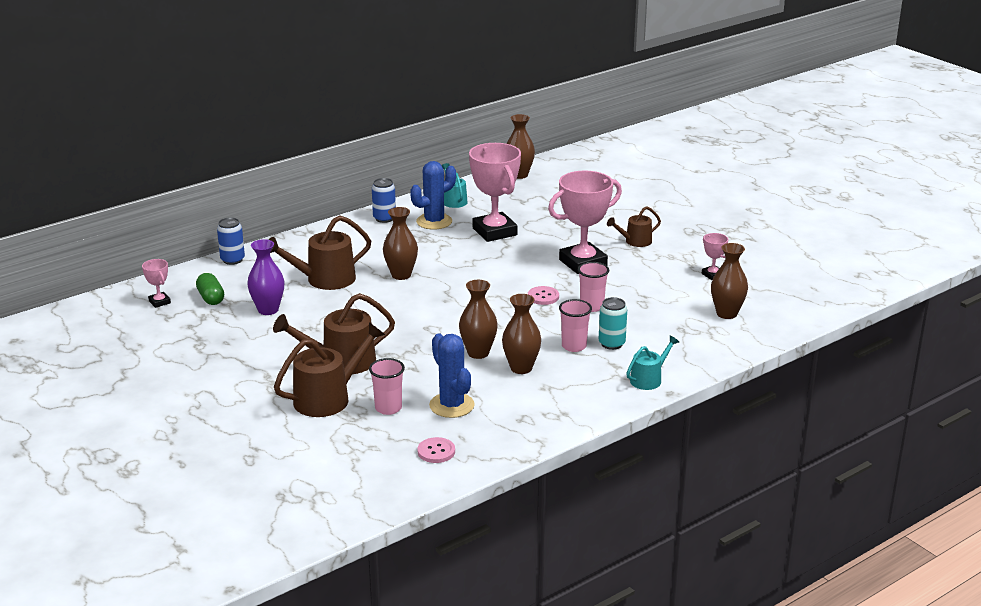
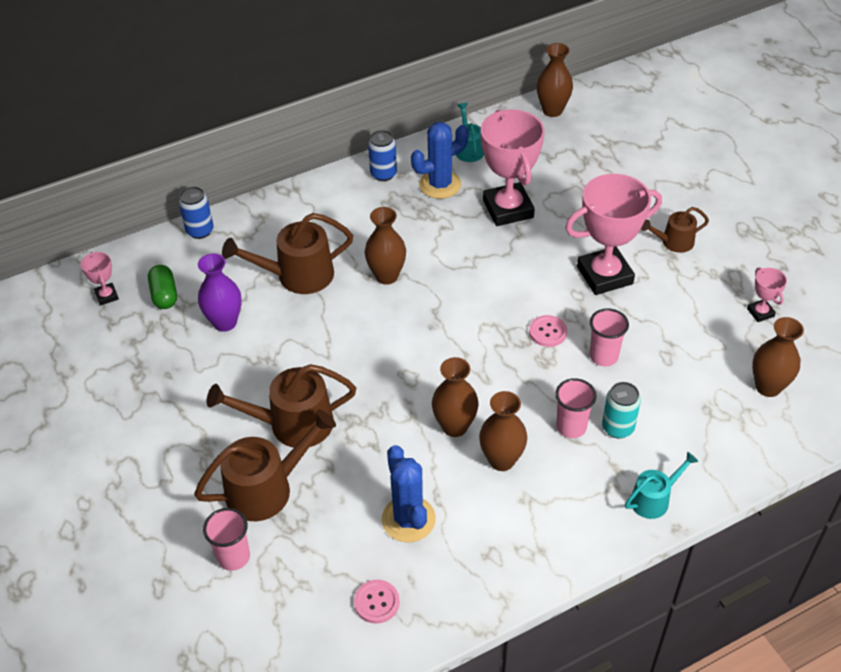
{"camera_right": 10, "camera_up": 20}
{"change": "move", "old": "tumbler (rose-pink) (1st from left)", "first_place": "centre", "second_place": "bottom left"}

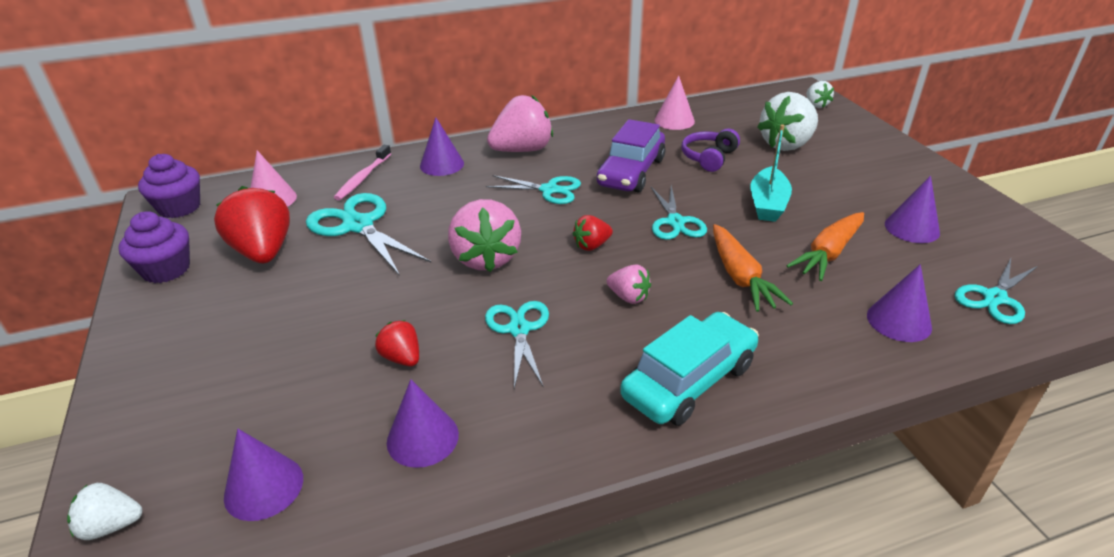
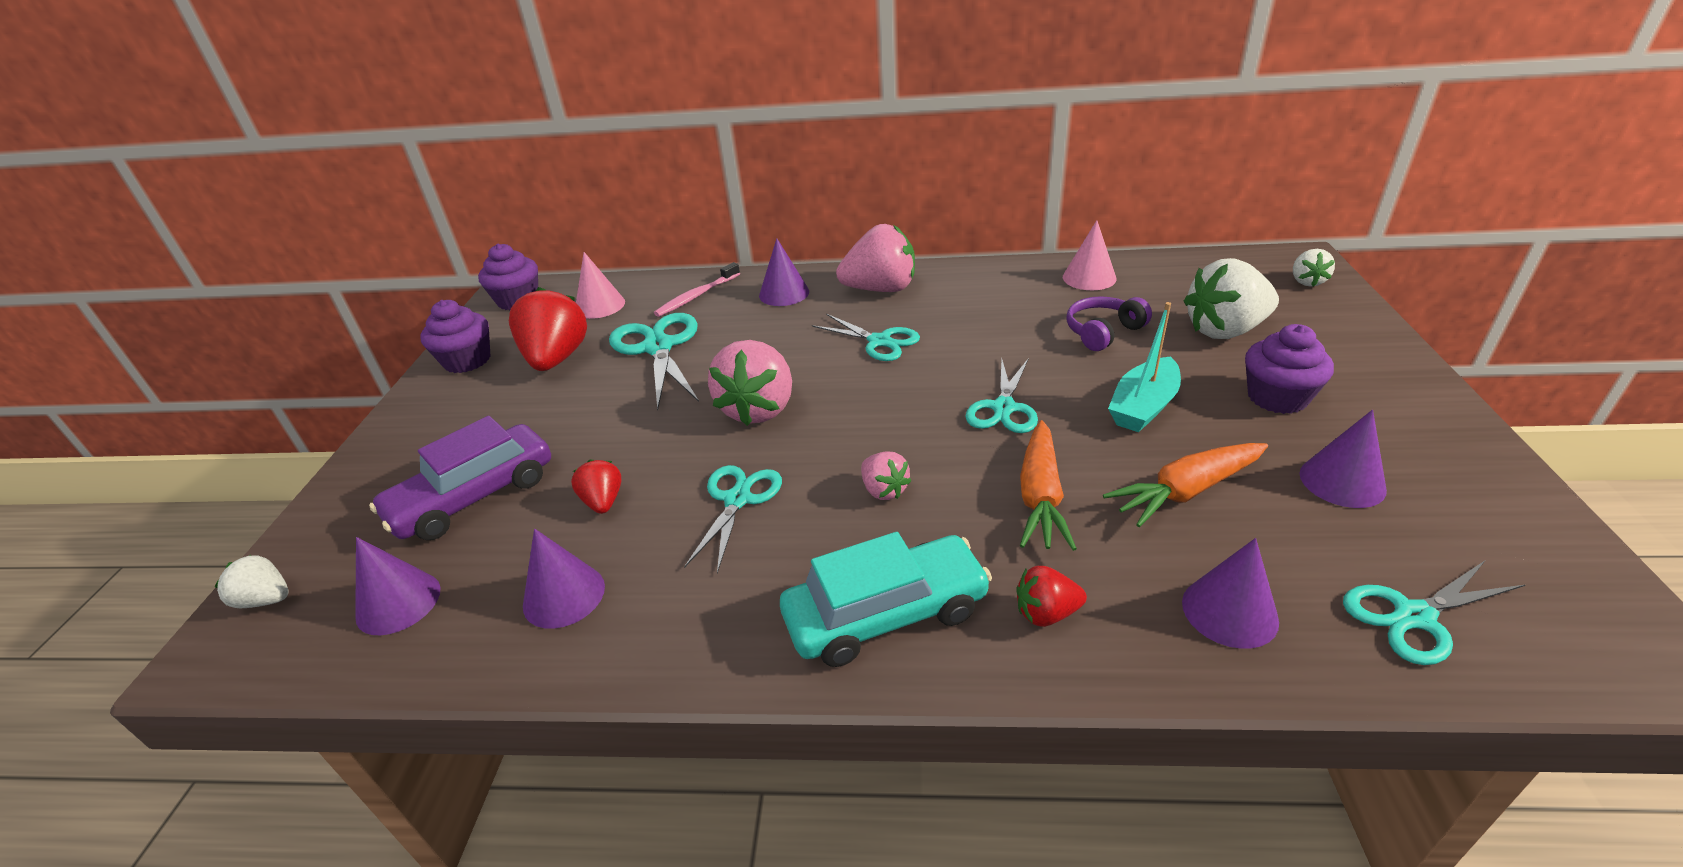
{"camera_right": 25, "camera_up": 0}
{"change": "insert", "new": "muffin (violet) (3rd from left)", "second_place": "middle right"}
{"change": "move", "old": "strawberry (crimson) (3rd from left)", "first_place": "centre", "second_place": "bottom centre"}
{"change": "move", "old": "toy car (violet)", "first_place": "top centre", "second_place": "middle left"}

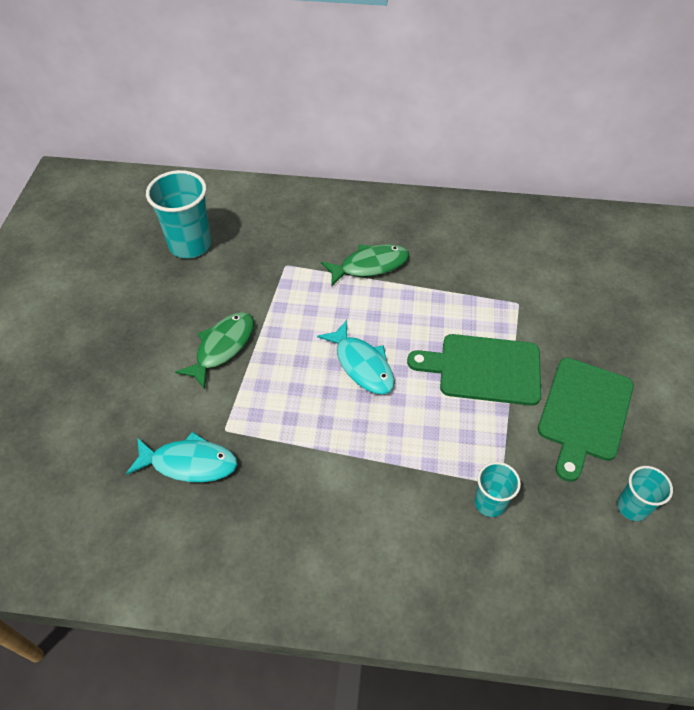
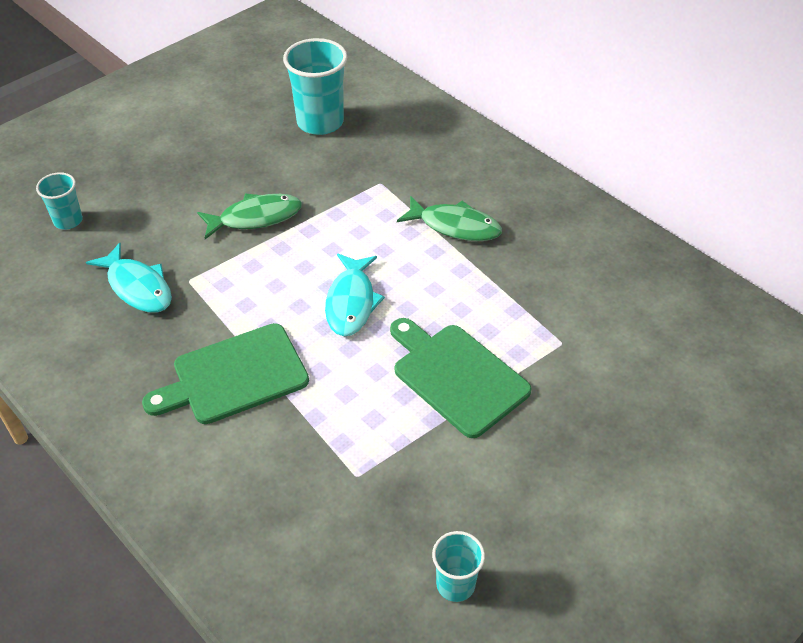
{"camera_right": 40, "camera_up": -5}
{"change": "move", "old": "tumbler (turquoise) (2nd from left in the first image)", "new": "tumbler (turquoise) (1st from left)", "first_place": "bottom right", "second_place": "top left"}
{"change": "move", "old": "bread board (green) (2nd from left in the first image)", "new": "bread board (green) (1st from left)", "first_place": "middle right", "second_place": "middle left"}

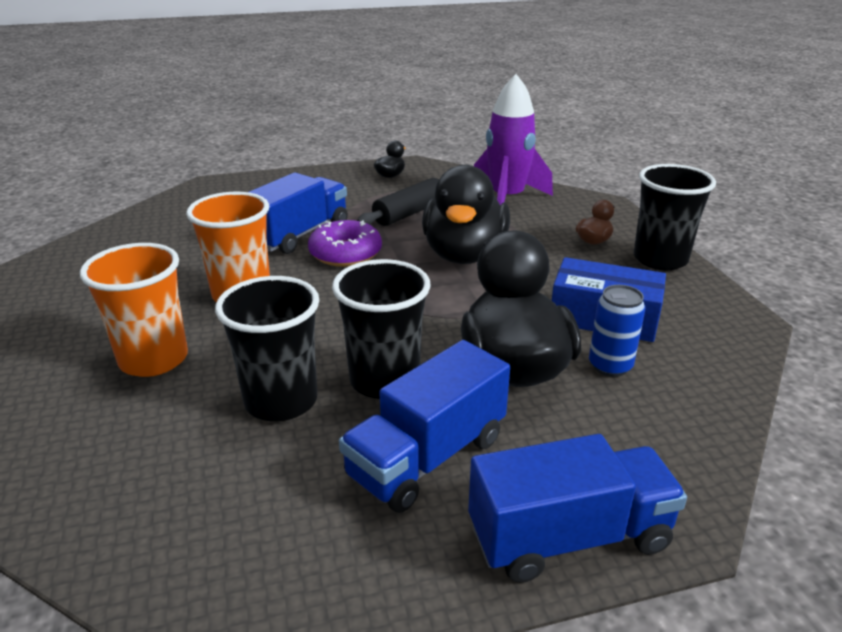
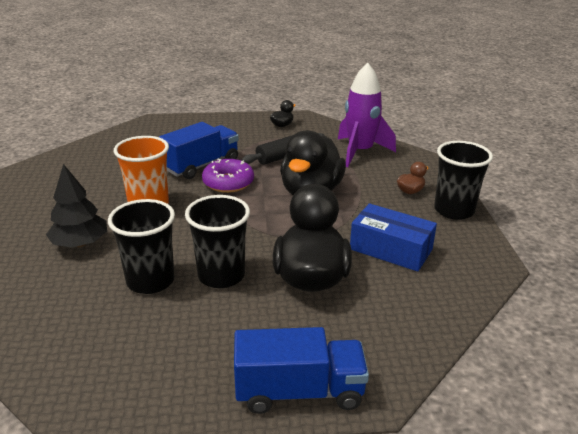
{"camera_right": 10, "camera_up": 0}
{"change": "delete", "old": "lorry (royal blue) (2nd from left)", "first_place": "bottom centre"}
{"change": "delete", "old": "soda can (royal blue)", "first_place": "middle right"}
{"change": "replace", "old": "tumbler (orange) (1st from left)", "new": "fir tree (jet-black)", "first_place": "middle left", "second_place": "middle left"}

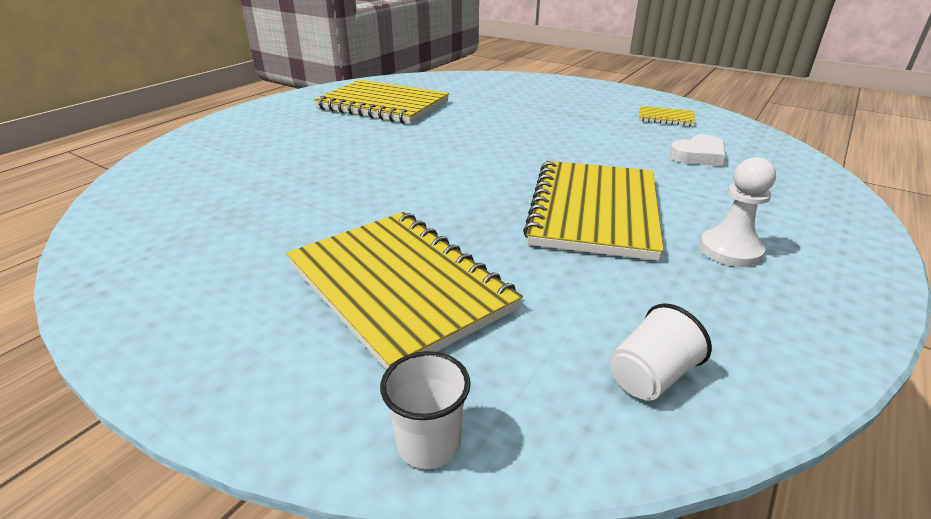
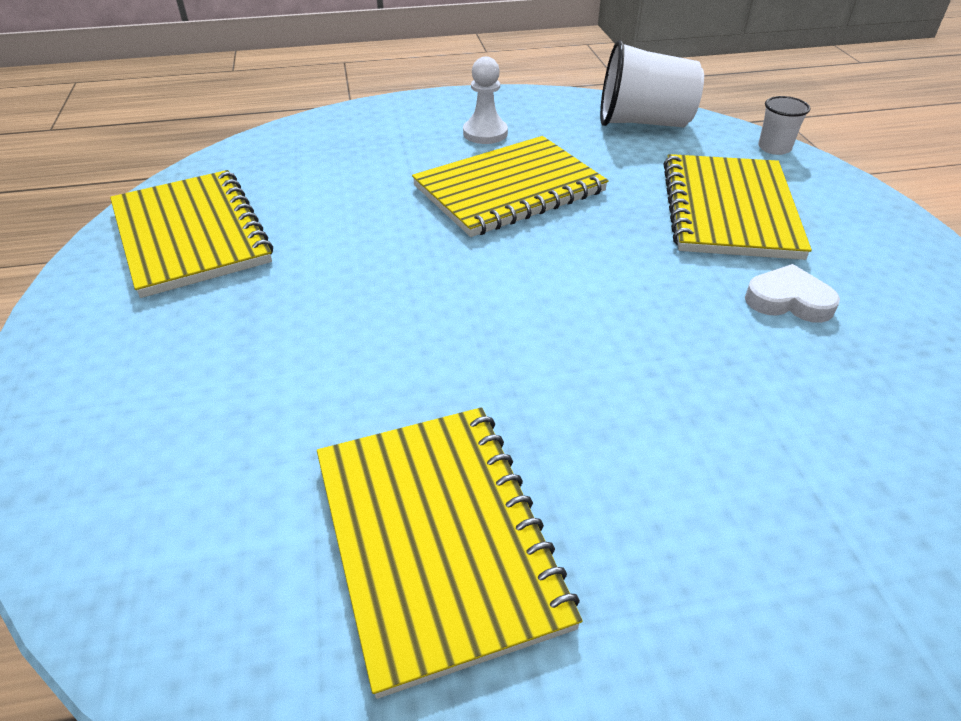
{"camera_right": -135, "camera_up": 10}
{"change": "move", "old": "heart shape (pure white)", "first_place": "top right", "second_place": "middle right"}
{"change": "resize", "old": "tumbler (pure white) (2nd from left in the first image)", "first_place": "bottom right", "second_place": "top right", "factor": 1.98}
{"change": "resize", "old": "notepad (golden) (4th from left in the first image)", "first_place": "top right", "second_place": "top left", "factor": 2.23}

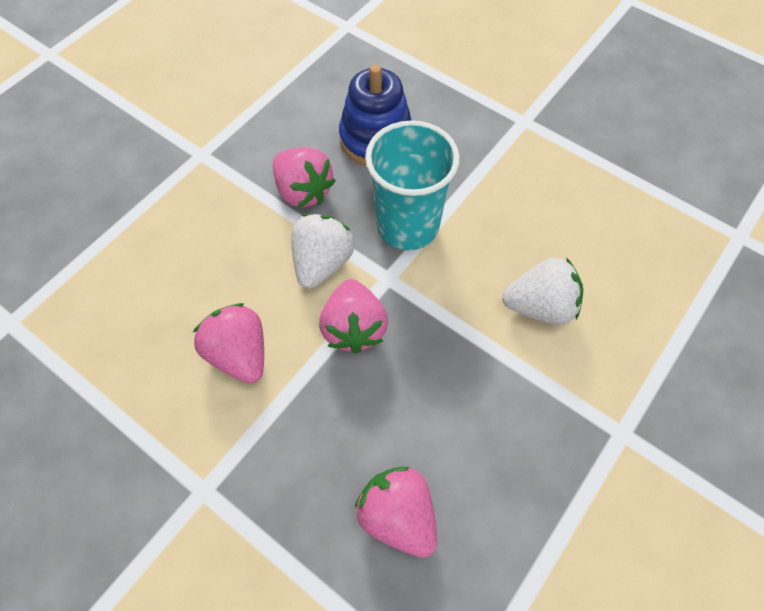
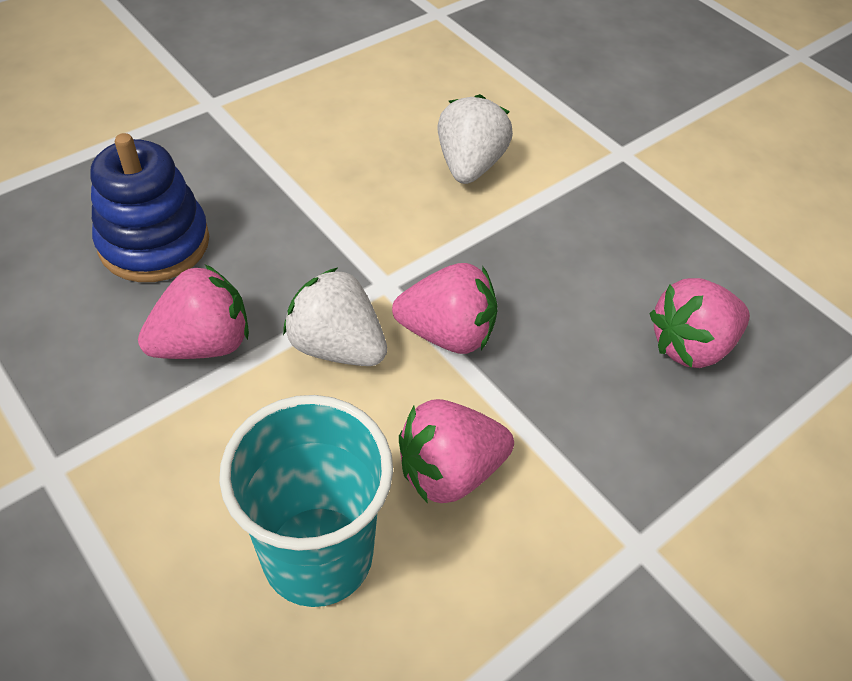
{"camera_right": -80, "camera_up": -10}
{"change": "move", "old": "tumbler (turquoise)", "first_place": "top centre", "second_place": "bottom centre"}

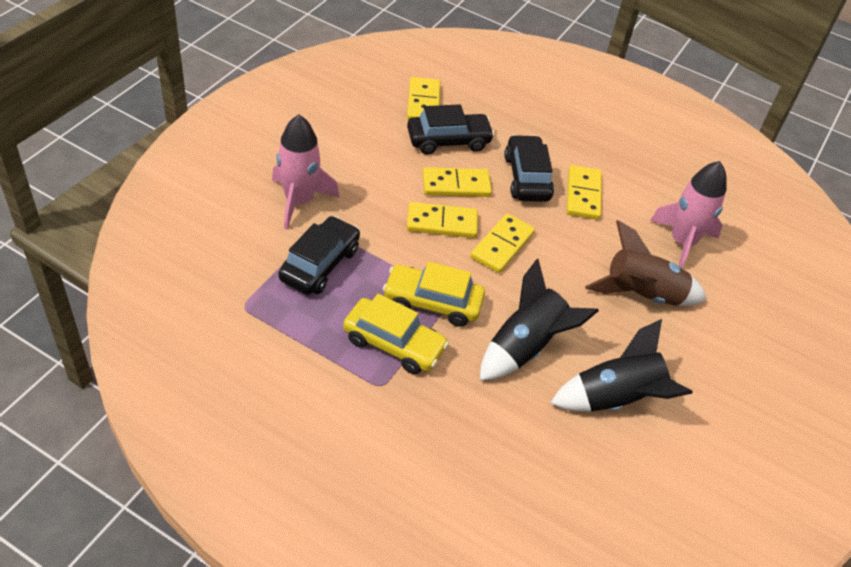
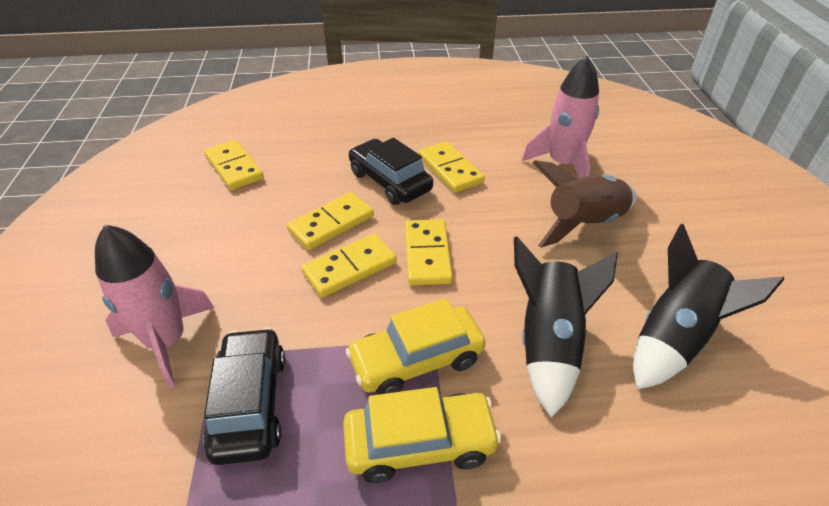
{"camera_right": -30, "camera_up": -5}
{"change": "delete", "old": "toy car (jet-black) (2nd from left)", "first_place": "top centre"}

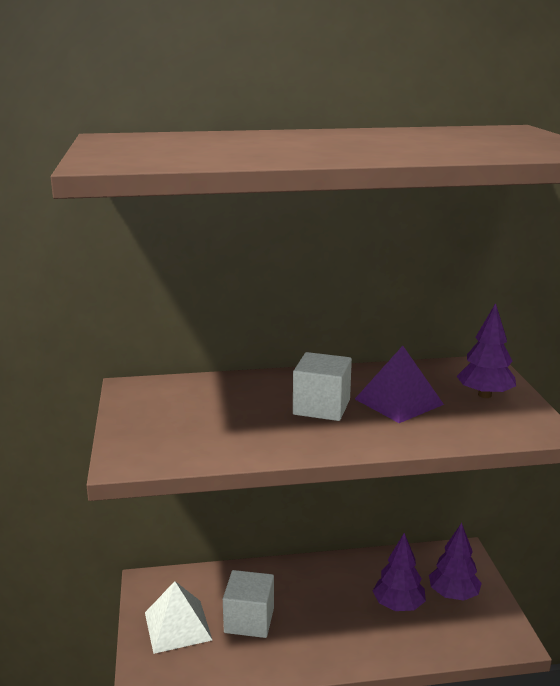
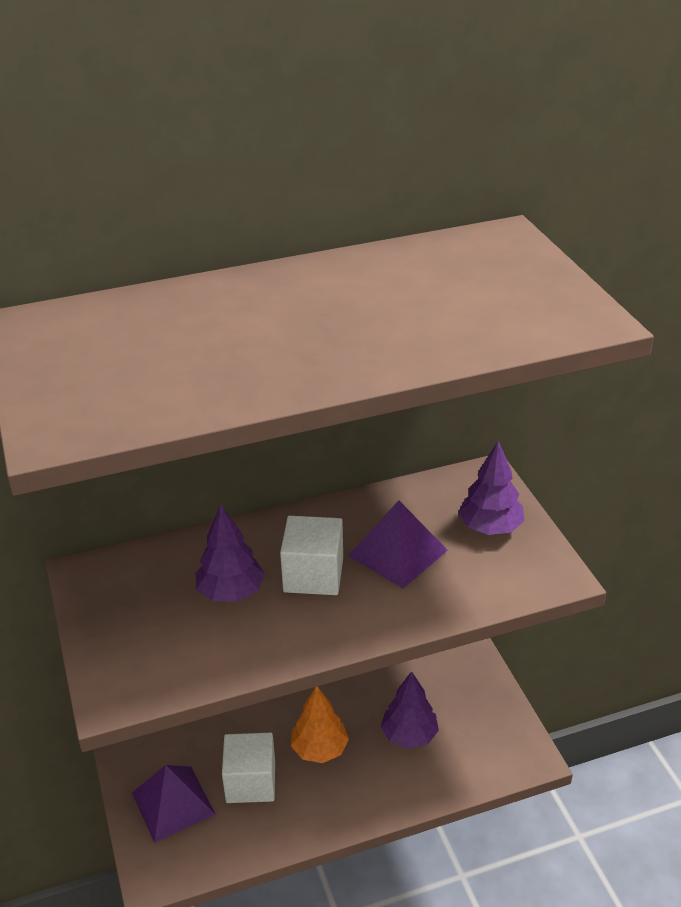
{"camera_right": -10, "camera_up": 15}
{"change": "insert", "new": "fir tree (orange)", "second_place": "bottom centre"}
{"change": "move", "old": "fir tree (violet) (2nd from left in the first image)", "new": "fir tree (violet) (1st from left)", "first_place": "bottom right", "second_place": "centre"}
{"change": "recolor", "old": "solid pyramid (pure white)", "new": "solid pyramid (violet) (1st from left)", "first_place": "bottom left", "second_place": "bottom left"}

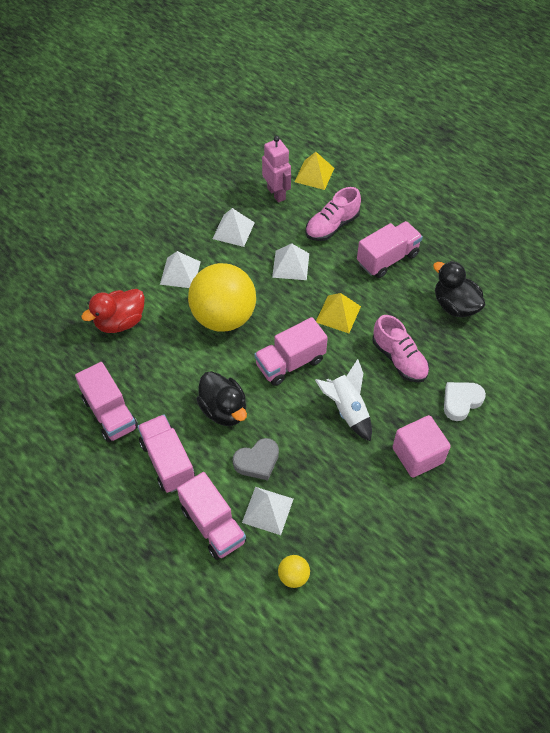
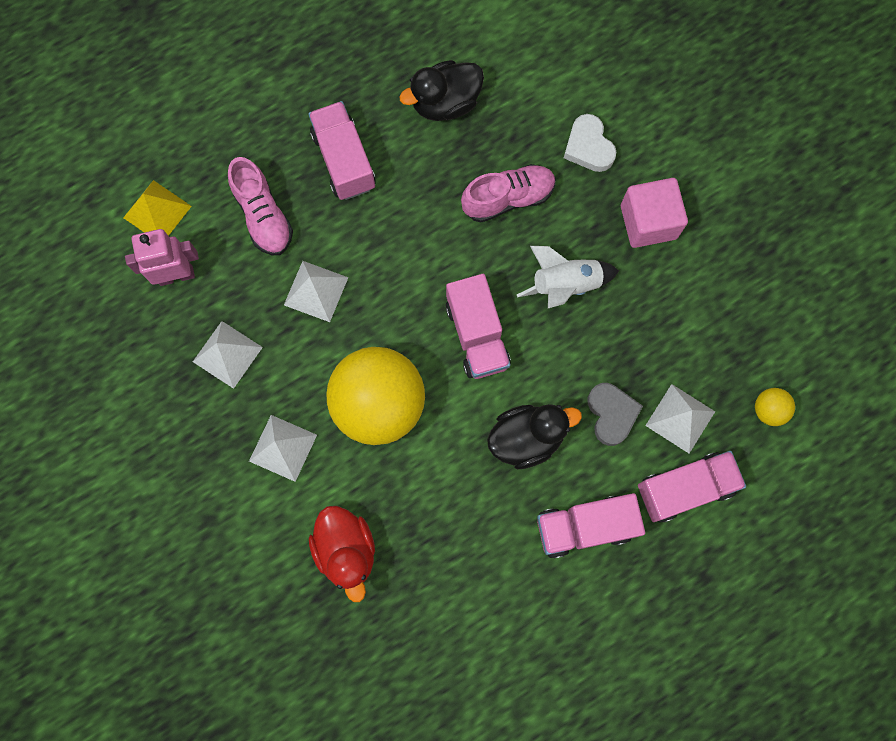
{"camera_right": -75, "camera_up": 20}
{"change": "delete", "old": "lorry (rose-pink) (1st from left)", "first_place": "middle left"}
{"change": "delete", "old": "solid pyramid (golden) (2nd from left)", "first_place": "centre"}

